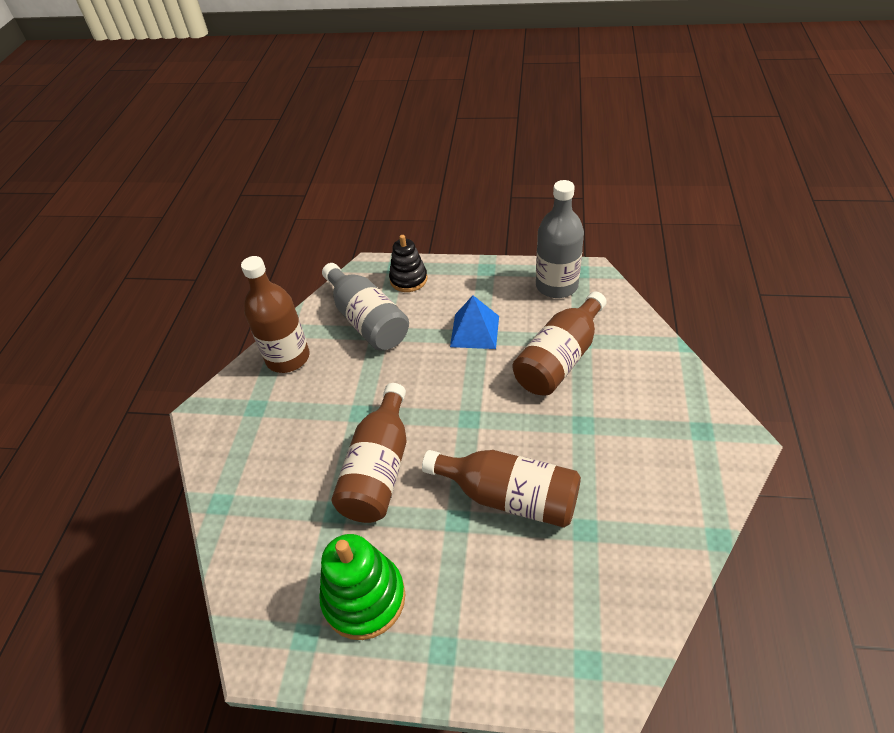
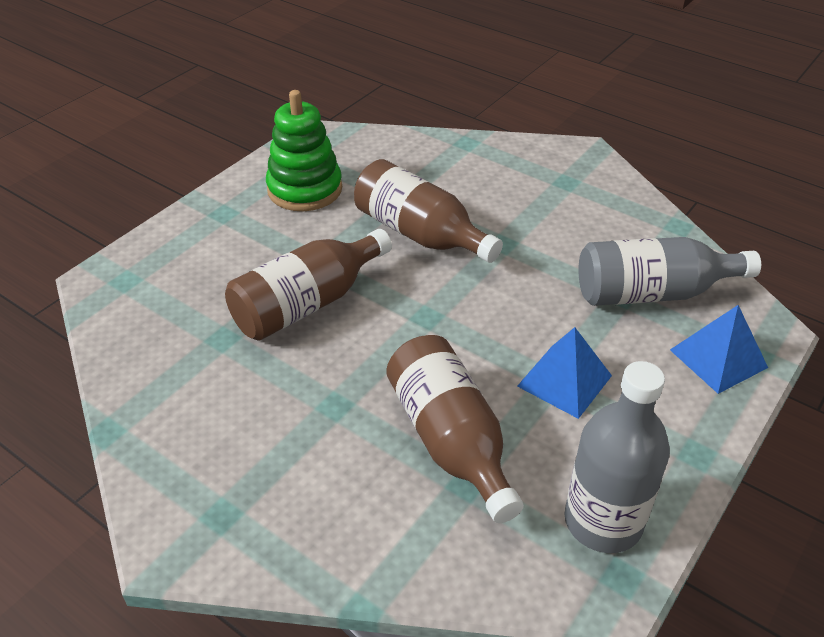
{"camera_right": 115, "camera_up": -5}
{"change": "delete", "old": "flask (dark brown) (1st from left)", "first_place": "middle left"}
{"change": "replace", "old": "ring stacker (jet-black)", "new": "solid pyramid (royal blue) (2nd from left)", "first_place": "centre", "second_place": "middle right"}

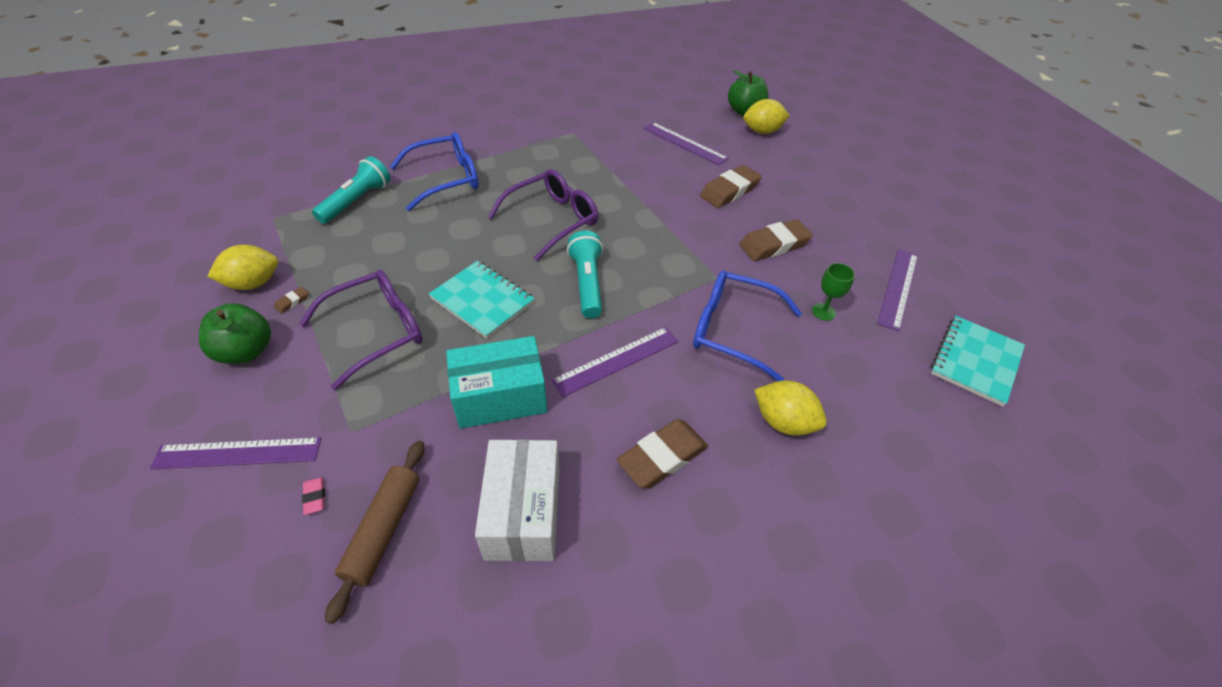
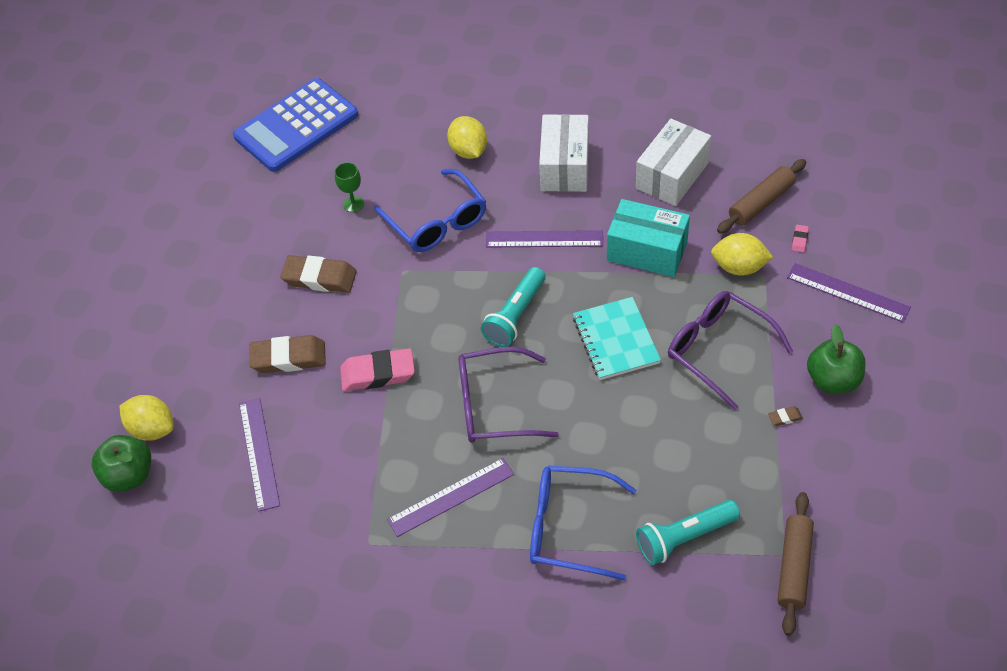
{"camera_right": -140, "camera_up": 5}
{"change": "insert", "new": "gum eraser (rose-pink) (1st from left)", "second_place": "centre"}
{"change": "insert", "new": "rolling pin (dark brown) (2nd from left)", "second_place": "bottom right"}
{"change": "move", "old": "lemon (golden) (1st from left in the first image)", "new": "lemon (golden) (3rd from left)", "first_place": "middle left", "second_place": "middle right"}
{"change": "move", "old": "measuring stick (violet) (4th from left in the first image)", "new": "measuring stick (violet) (2nd from left)", "first_place": "middle right", "second_place": "bottom centre"}
{"change": "replace", "old": "gum eraser (dark brown) (2nd from left)", "new": "package (pure white) (1st from left)", "first_place": "centre", "second_place": "top centre"}
{"change": "replace", "old": "notepad (turquoise) (2nd from left)", "new": "adding machine (royal blue)", "first_place": "middle right", "second_place": "top left"}
{"change": "rotate", "old": "glasses (violet) (1st from left in the first image)", "first_place": "middle left", "second_place": "middle right", "degrees": 45}

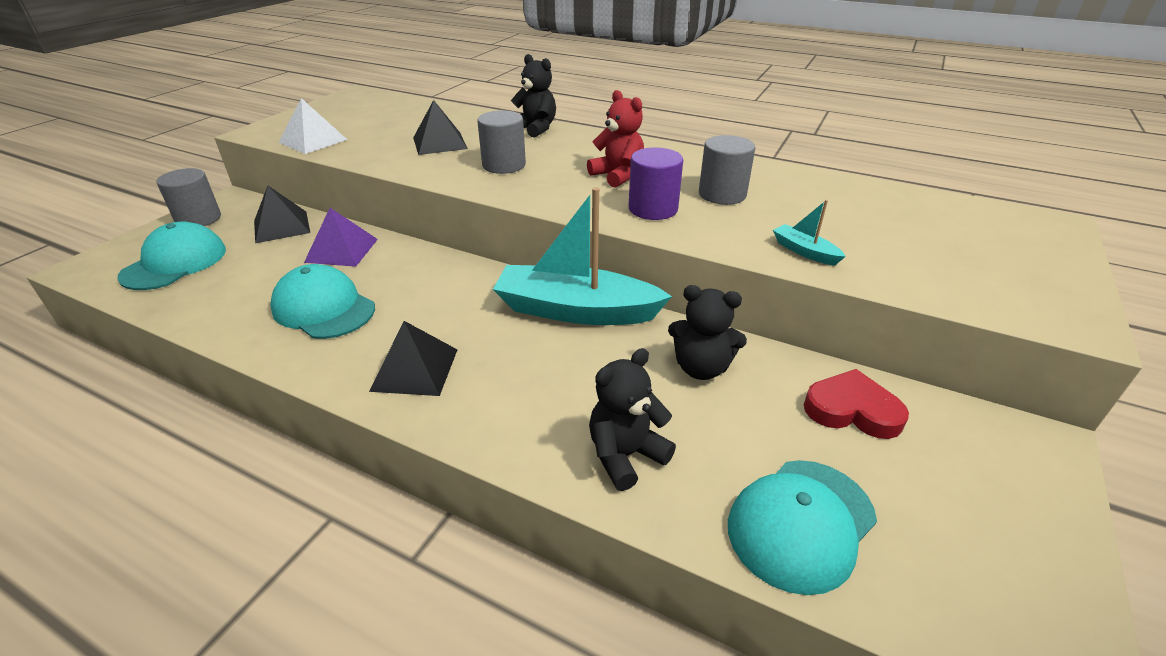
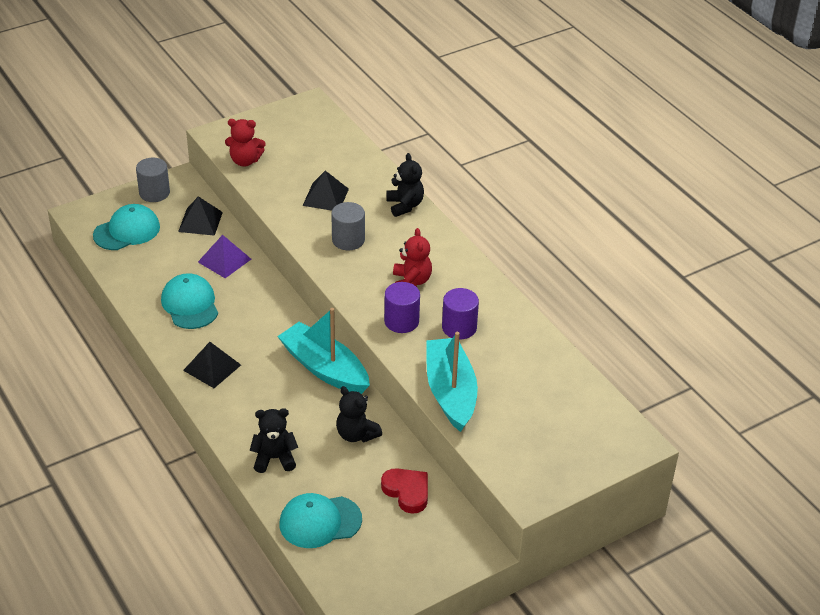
{"camera_right": 30, "camera_up": 5}
{"change": "replace", "old": "solid pyramid (pure white)", "new": "teddy bear (crimson) (1st from left)", "first_place": "top left", "second_place": "top left"}
{"change": "recolor", "old": "solid cylinder (gray) (3rd from left)", "new": "solid cylinder (violet) (2nd from left)", "first_place": "top centre", "second_place": "centre"}
{"change": "resize", "old": "sailboat (turquoise) (2nd from left)", "first_place": "middle right", "second_place": "centre", "factor": 2.42}

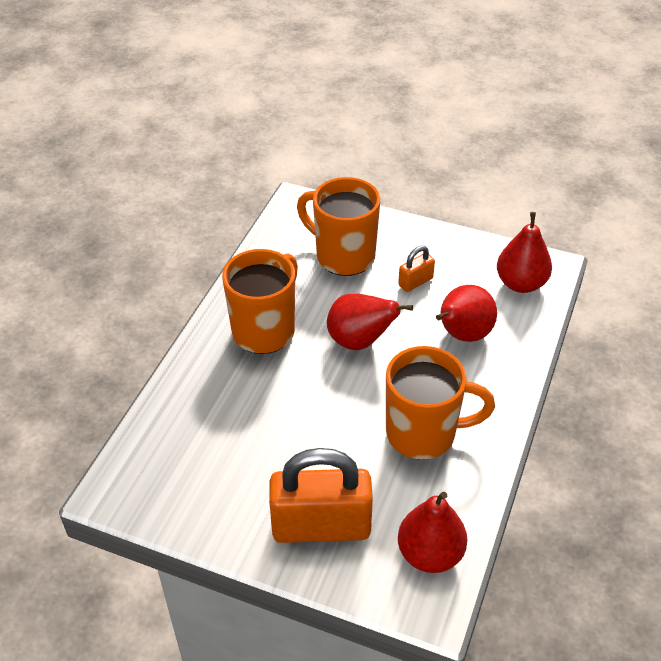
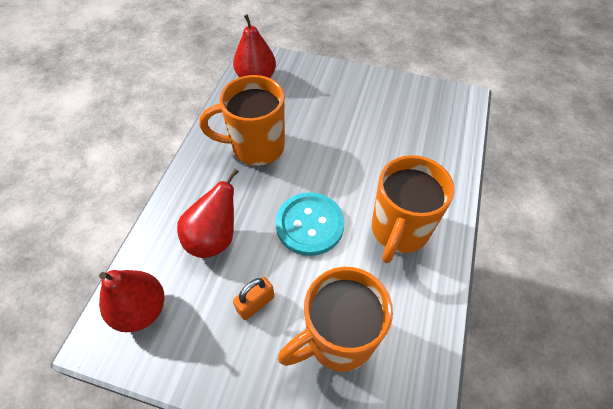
{"camera_right": 175, "camera_up": 10}
{"change": "delete", "old": "padlock (orange) (1st from left)", "first_place": "bottom centre"}
{"change": "replace", "old": "pear fruit (crimson) (1st from left)", "new": "shirt button (turquoise)", "first_place": "centre", "second_place": "centre"}
{"change": "rotate", "old": "mug (orange) (2nd from left)", "first_place": "centre", "second_place": "bottom centre", "degrees": 120}

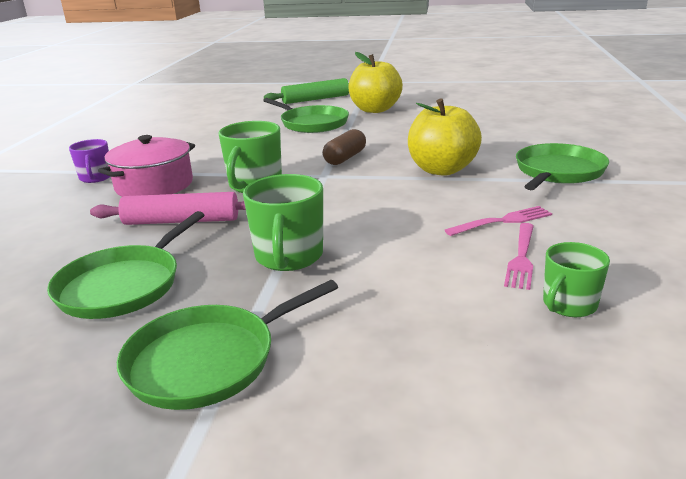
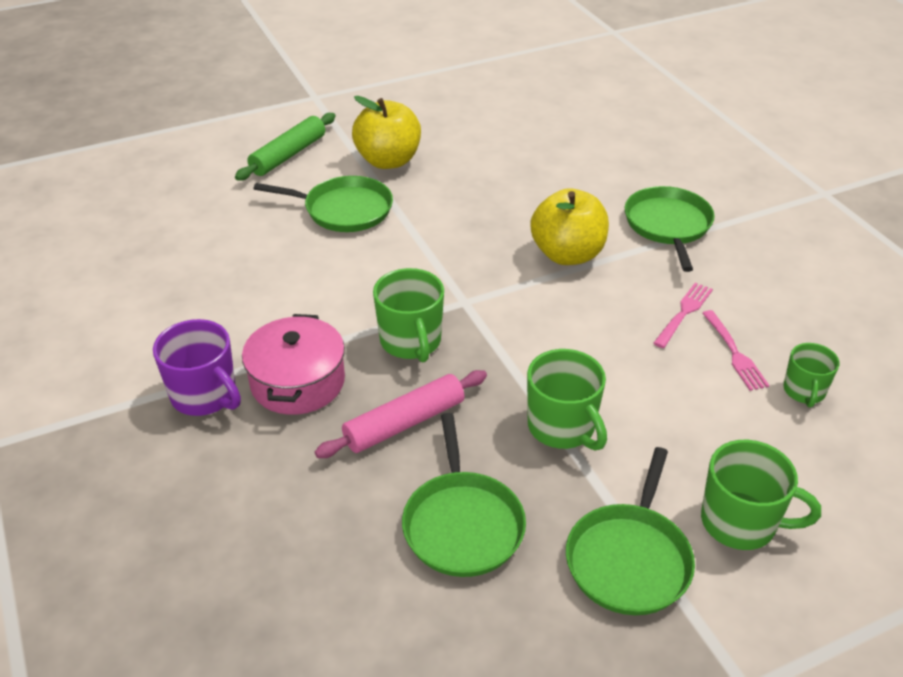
{"camera_right": -35, "camera_up": 15}
{"change": "delete", "old": "capsule (dark brown)", "first_place": "top centre"}
{"change": "insert", "new": "mug (green) (3rd from left)", "second_place": "bottom right"}
{"change": "resize", "old": "mug (violet)", "first_place": "middle left", "second_place": "middle left", "factor": 1.56}

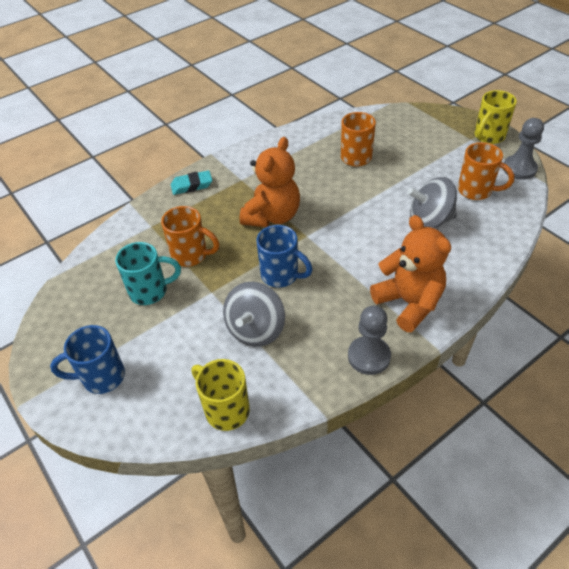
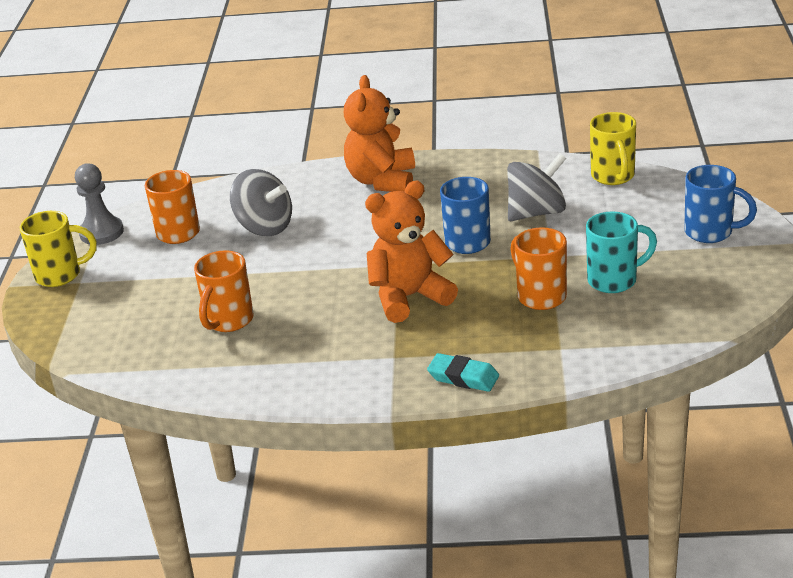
{"camera_right": -140, "camera_up": -15}
{"change": "delete", "old": "game pawn (gray) (1st from left)", "first_place": "centre"}
{"change": "rotate", "old": "mug (turquoise)", "first_place": "middle left", "second_place": "middle right", "degrees": 135}

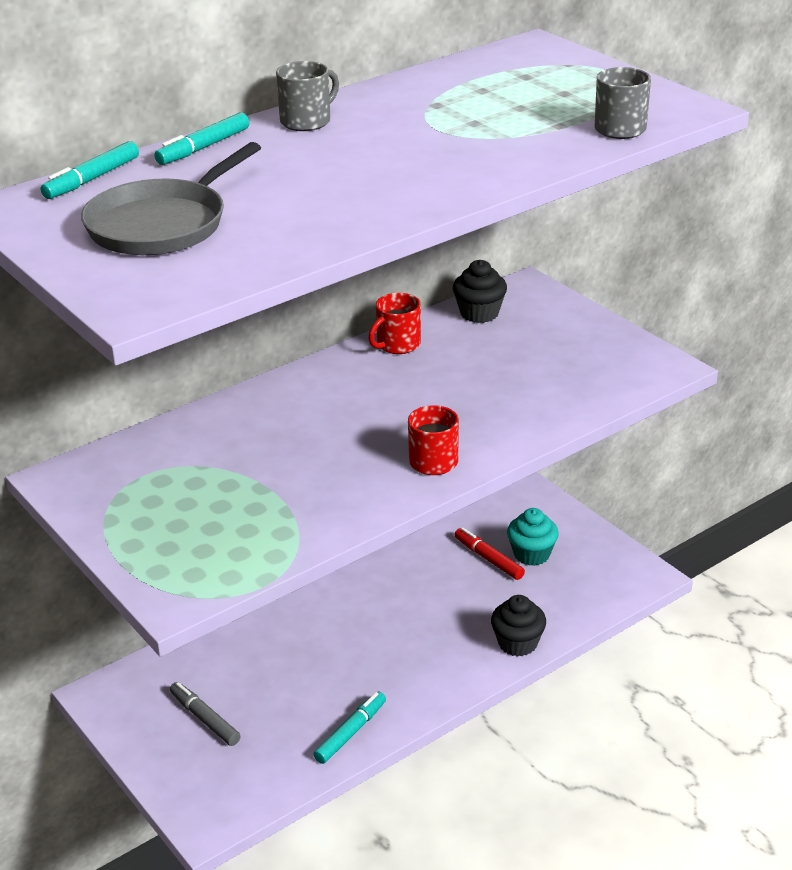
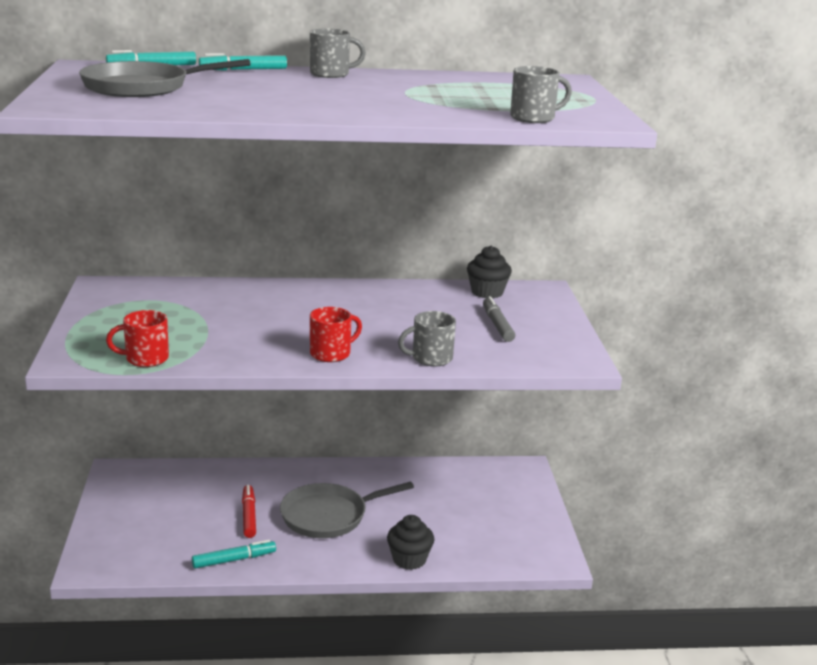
{"camera_right": 30, "camera_up": -10}
{"change": "delete", "old": "muffin (turquoise)", "first_place": "middle right"}
{"change": "insert", "new": "skillet (gray) (2nd from left)", "second_place": "bottom centre"}
{"change": "insert", "new": "mug (gray) (2nd from left)", "second_place": "centre"}
{"change": "move", "old": "marker pen (gray)", "first_place": "bottom left", "second_place": "centre"}
{"change": "move", "old": "mug (crimson) (1st from left)", "first_place": "centre", "second_place": "middle left"}
{"change": "move", "old": "marker pen (crimson)", "first_place": "centre", "second_place": "bottom left"}

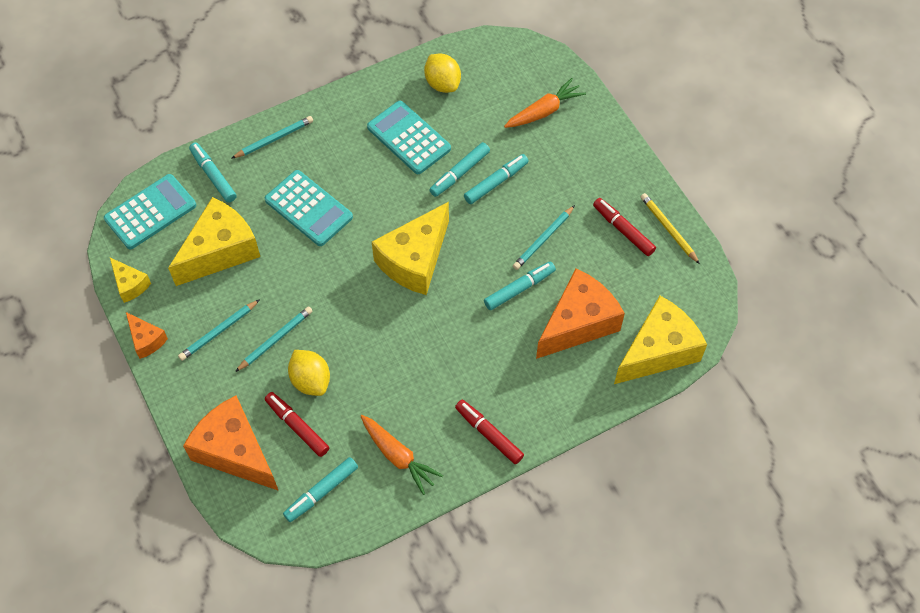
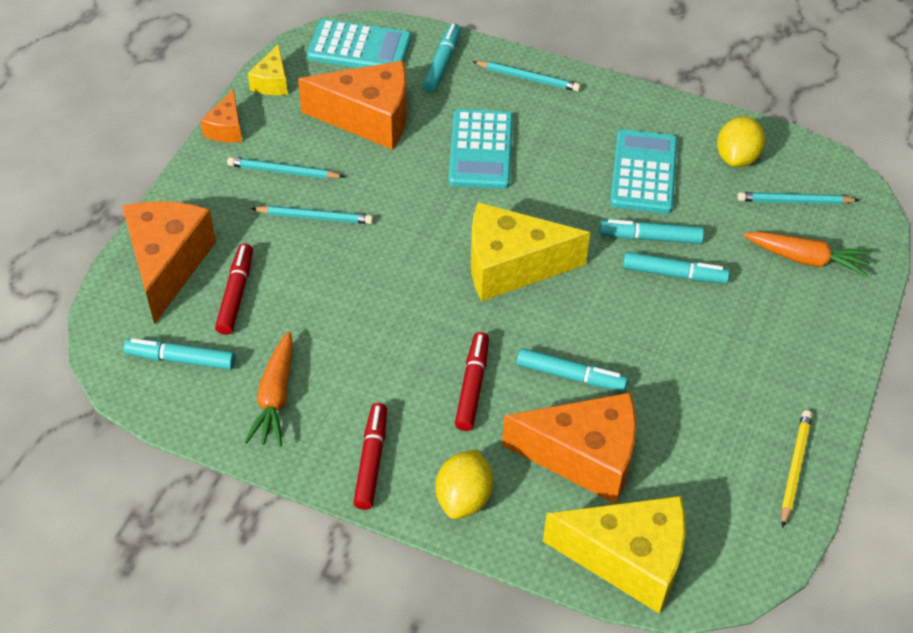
{"camera_right": 50, "camera_up": -10}
{"change": "move", "old": "lemon (golden) (1st from left)", "first_place": "centre", "second_place": "bottom centre"}
{"change": "move", "old": "lead pencil (turquoise) (4th from left)", "first_place": "centre", "second_place": "top right"}
{"change": "move", "old": "marker pen (crimson) (3rd from left)", "first_place": "middle right", "second_place": "centre"}
{"change": "recolor", "old": "piece of cheese (golden) (2nd from left)", "new": "piece of cheese (orange) (3rd from left)", "first_place": "middle left", "second_place": "top centre"}

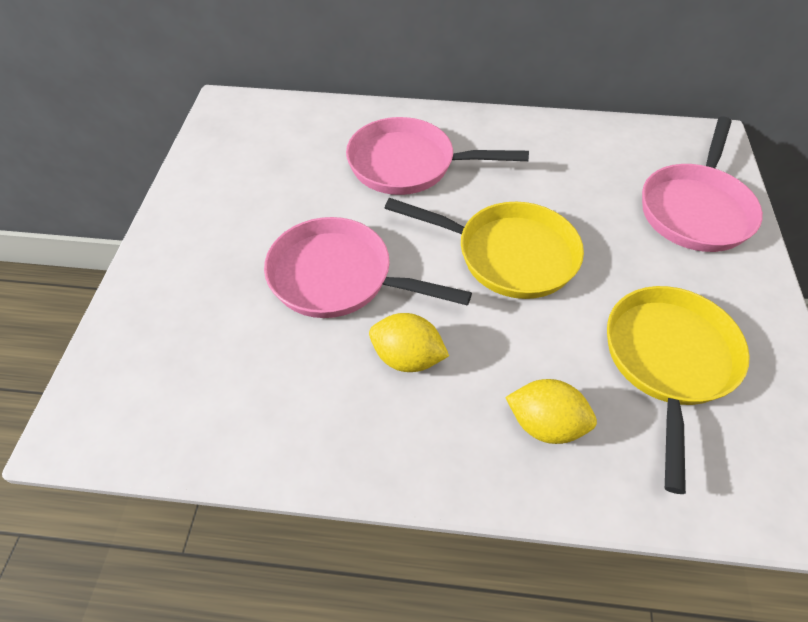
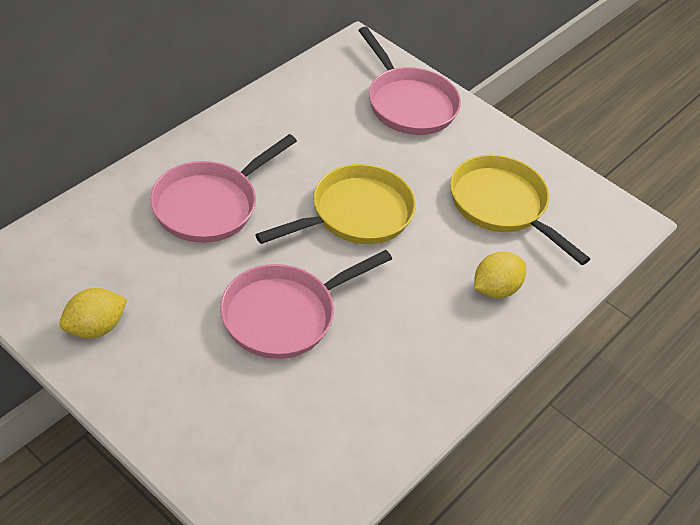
{"camera_right": -60, "camera_up": -5}
{"change": "move", "old": "lemon (golden) (1st from left)", "first_place": "centre", "second_place": "middle left"}

